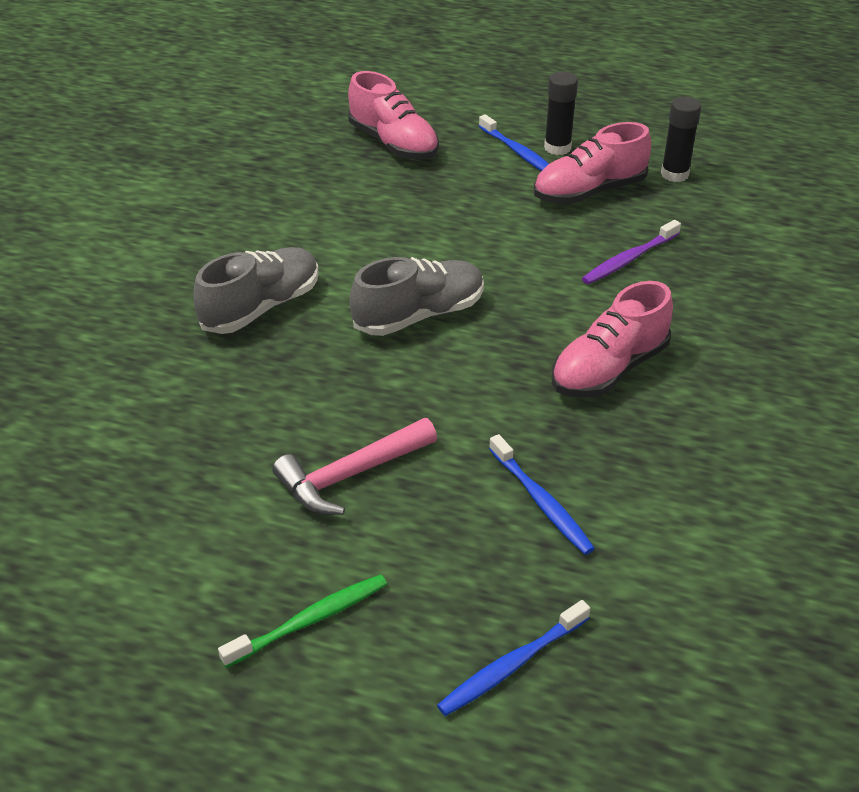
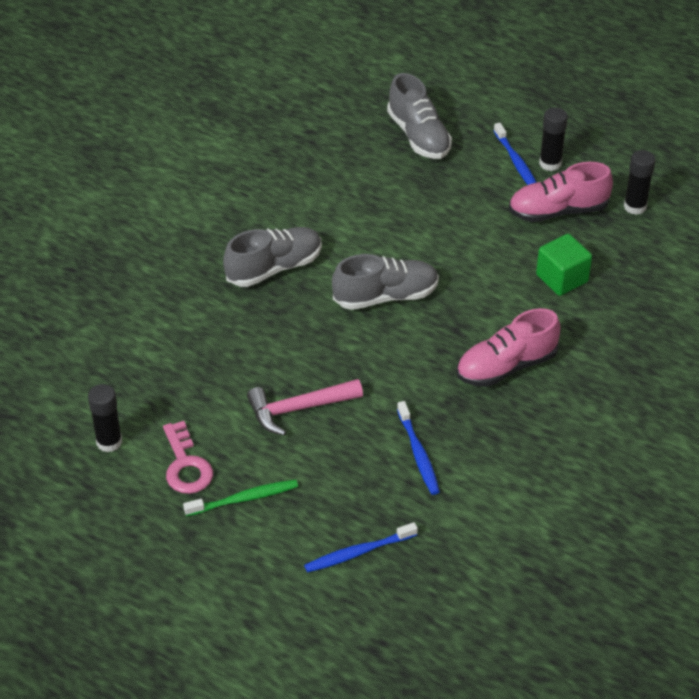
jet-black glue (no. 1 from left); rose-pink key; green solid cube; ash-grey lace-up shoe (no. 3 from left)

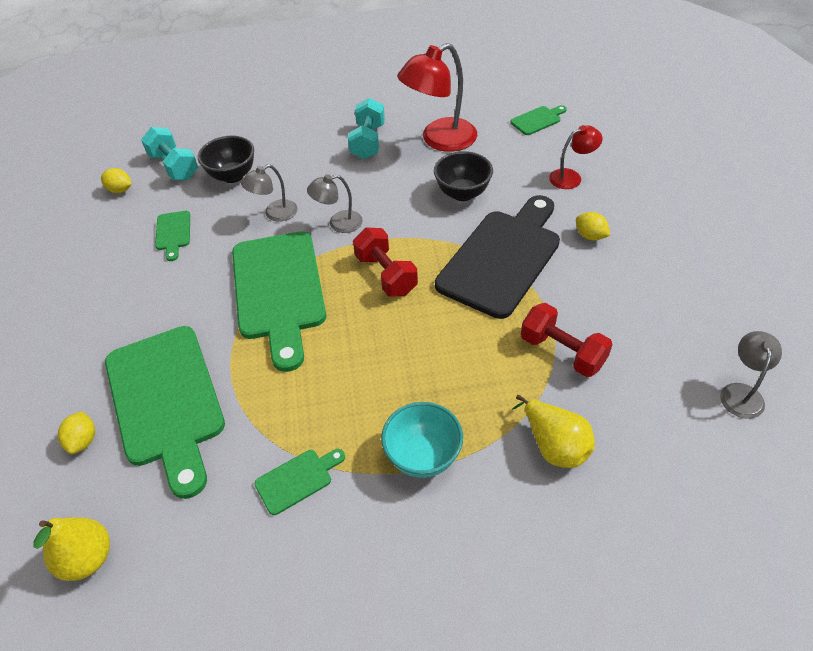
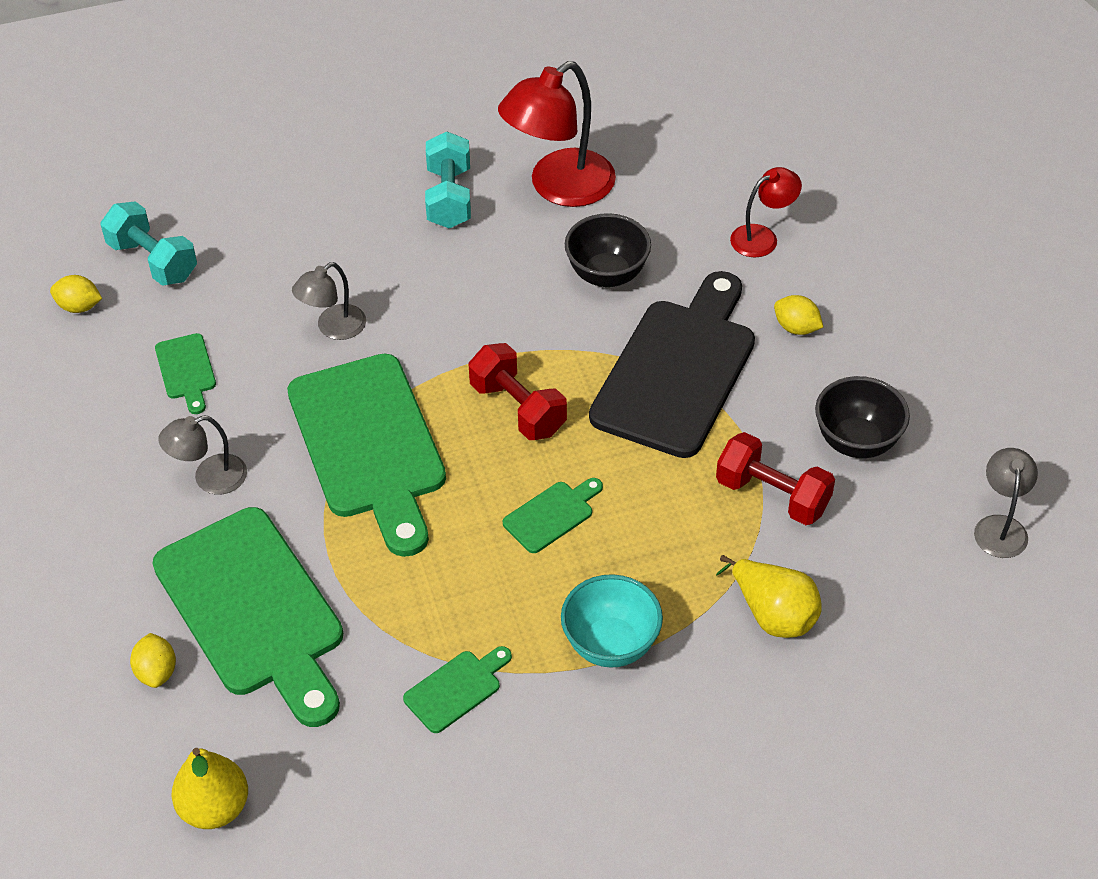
jet-black serving bowl (no. 2 from left); ash-grey lamp (no. 1 from left); green chopping board (no. 5 from left)

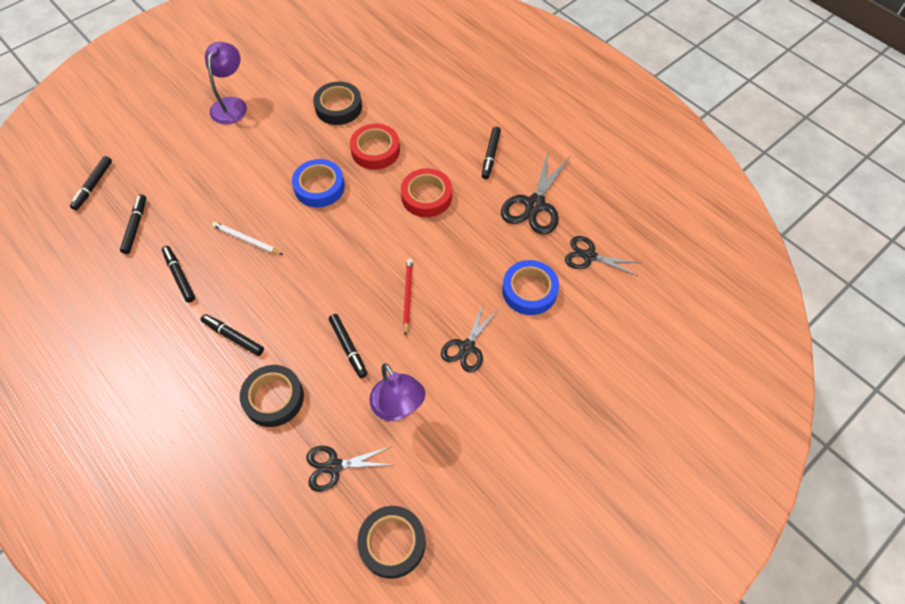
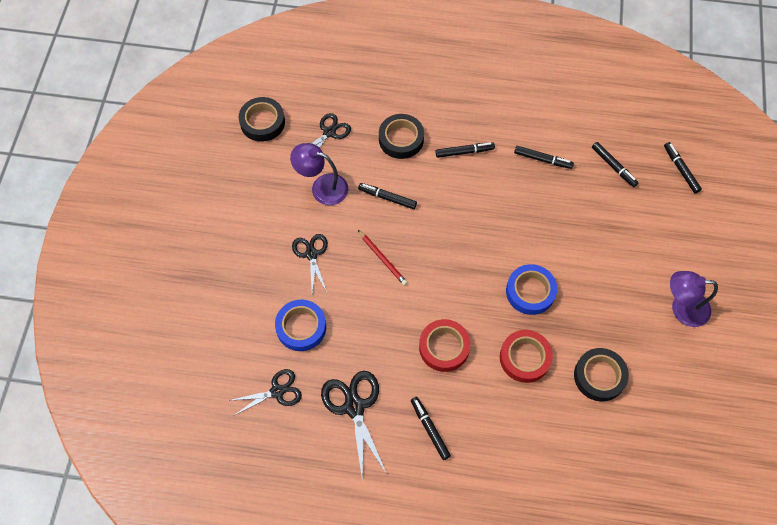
snow-white lead pencil; violet lamp (no. 2 from left)

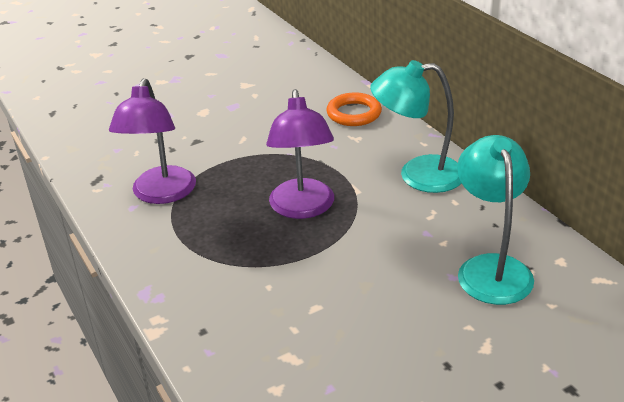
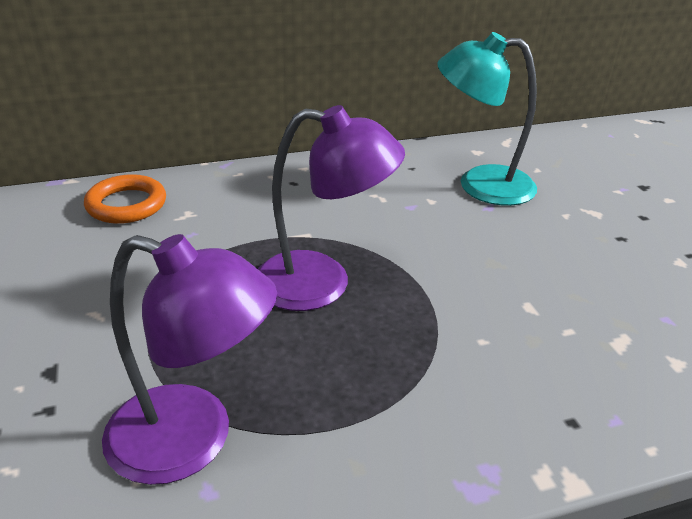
turquoise lamp (no. 1 from left in the first image)

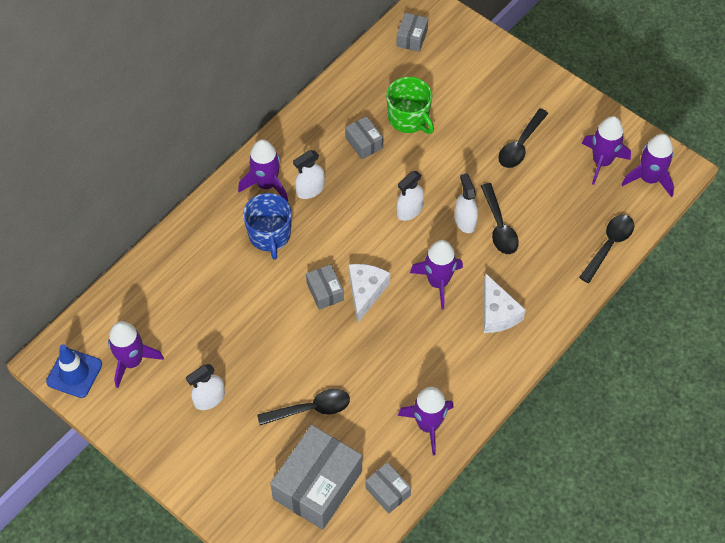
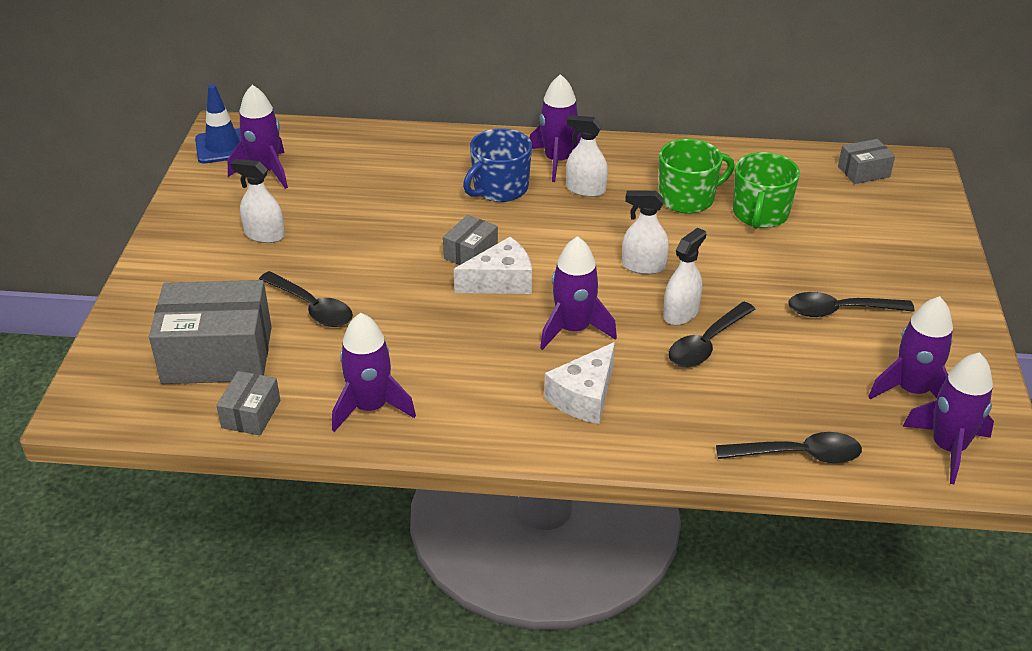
green mug (no. 1 from left)

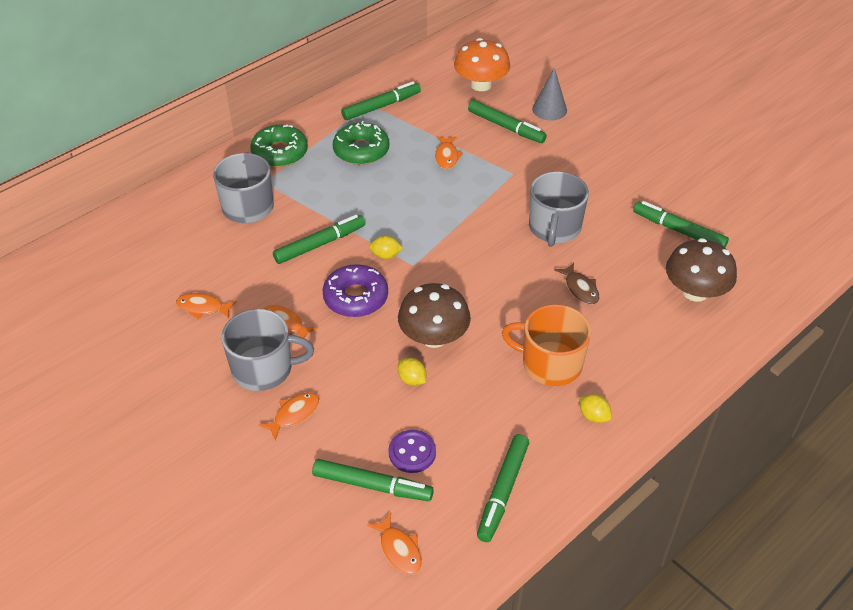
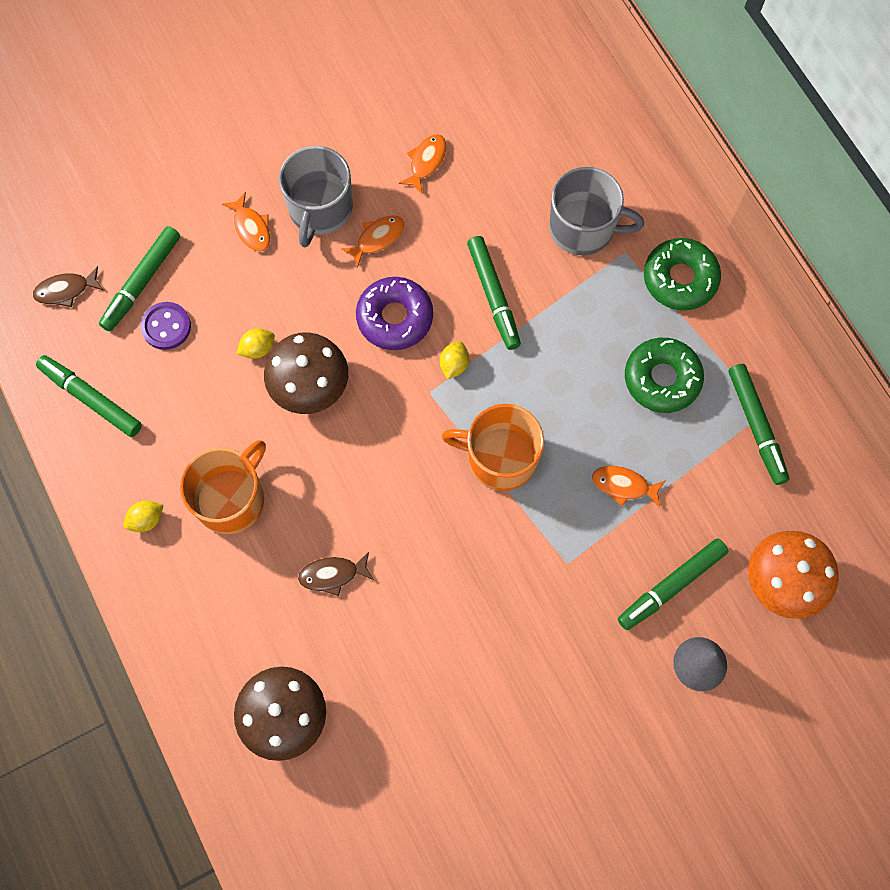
ash-grey mug (no. 3 from left in the first image); green marker (no. 6 from left in the first image); bright orange mug (no. 2 from left); dark brown toy fish (no. 1 from left)

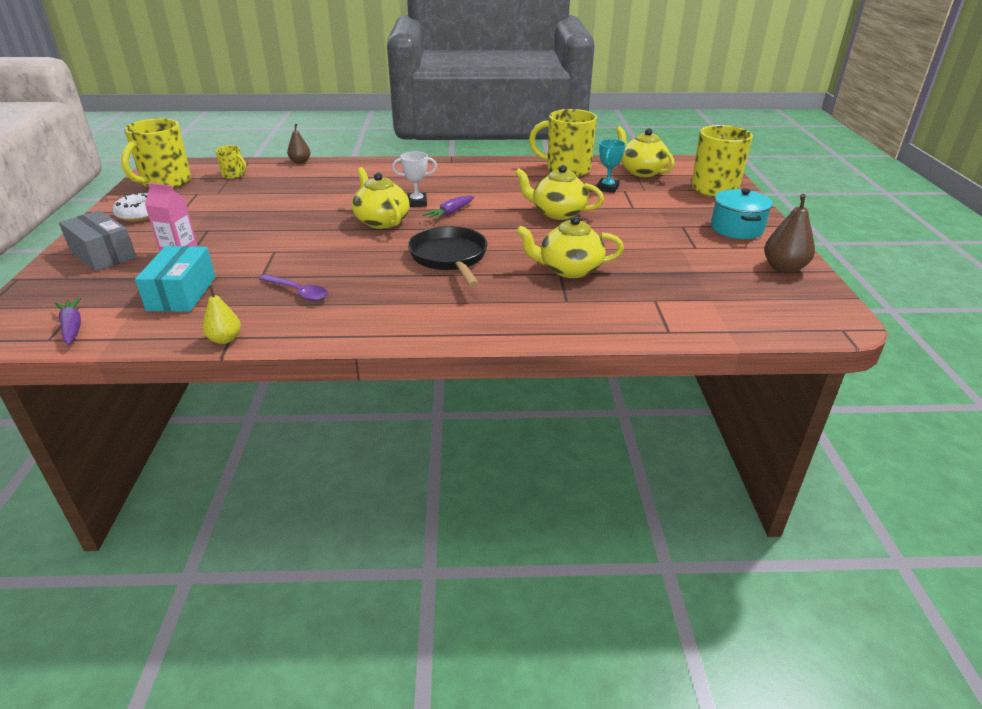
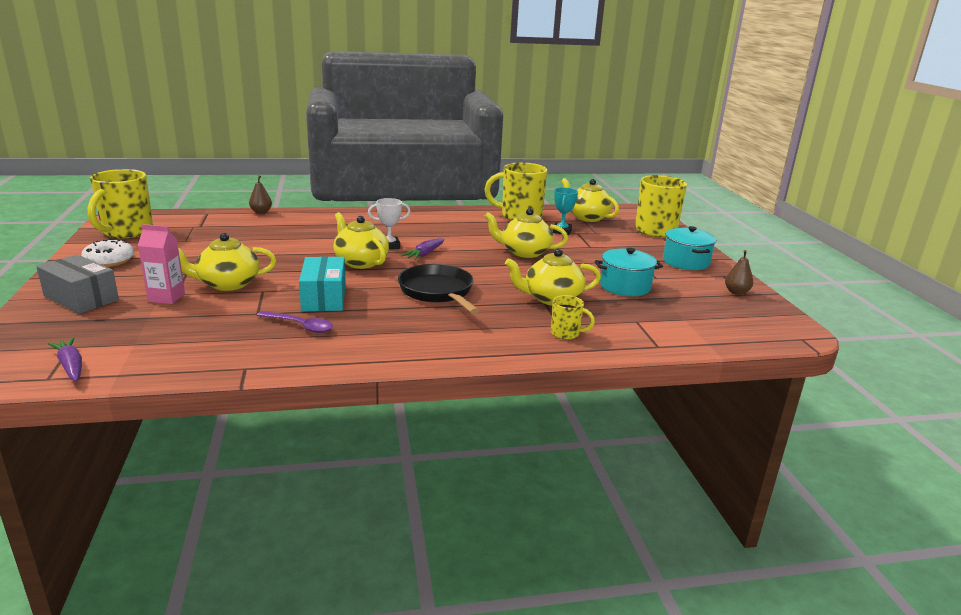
yellow pear; yellow tea pot (no. 1 from left); turquoise stockpot (no. 1 from left); turquoise box; yellow mug (no. 3 from left); dark brown pear (no. 2 from left)

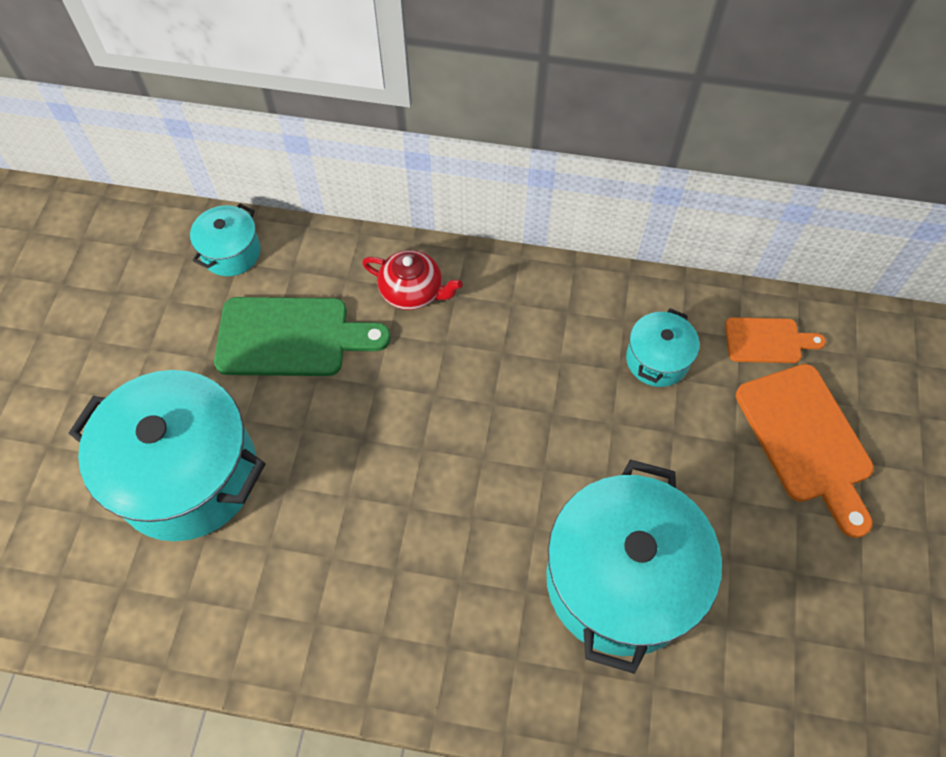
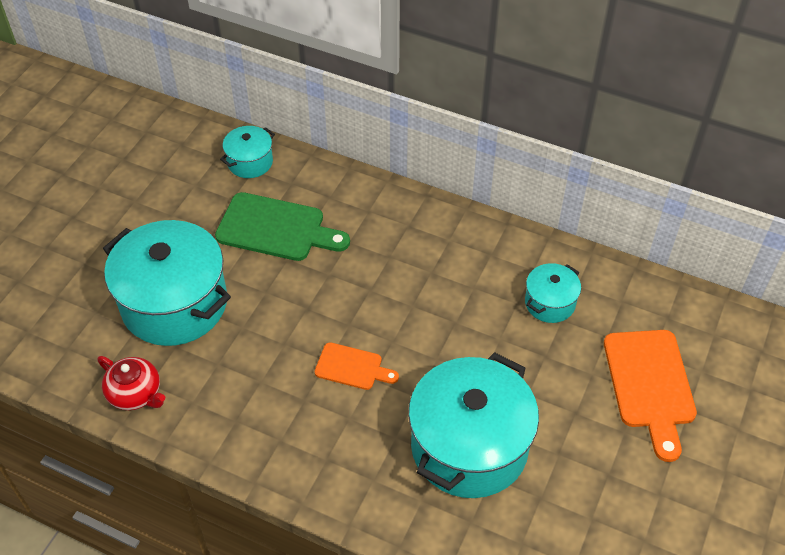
crimson tea pot; bright orange chopping board (no. 1 from left)

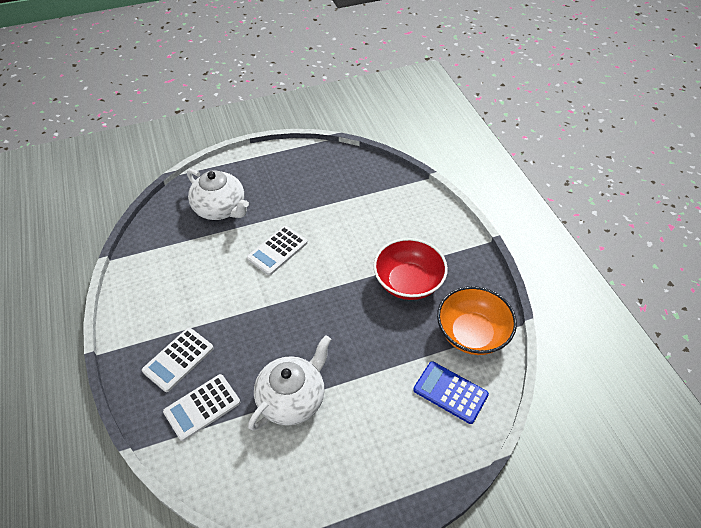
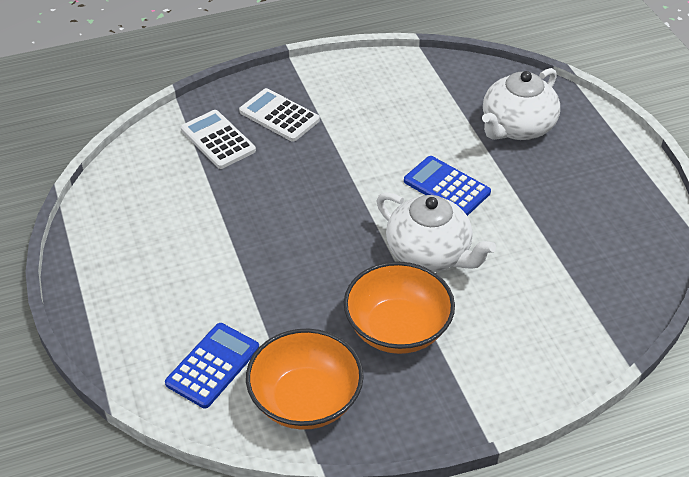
snow-white tea pot (no. 1 from left); cobalt adding machine (no. 2 from left); bright orange serving bowl (no. 2 from left)

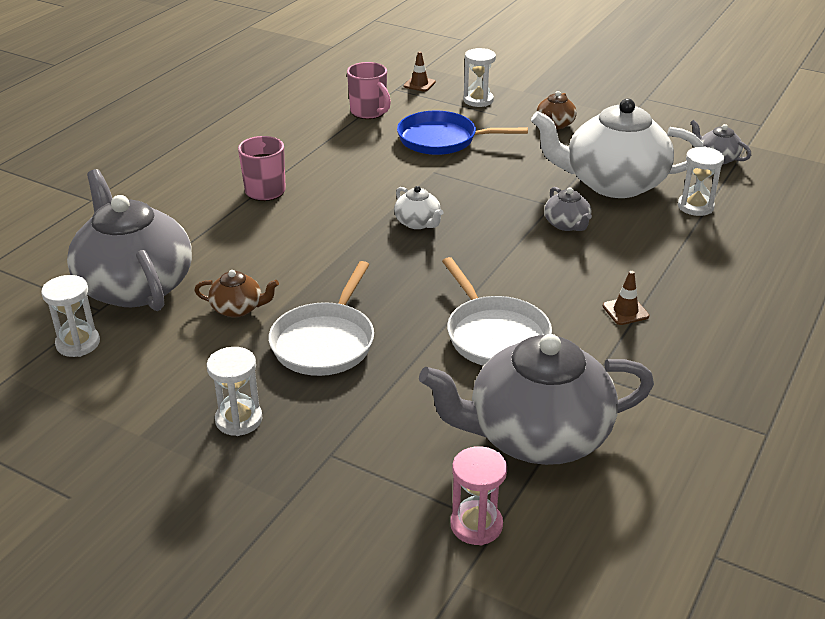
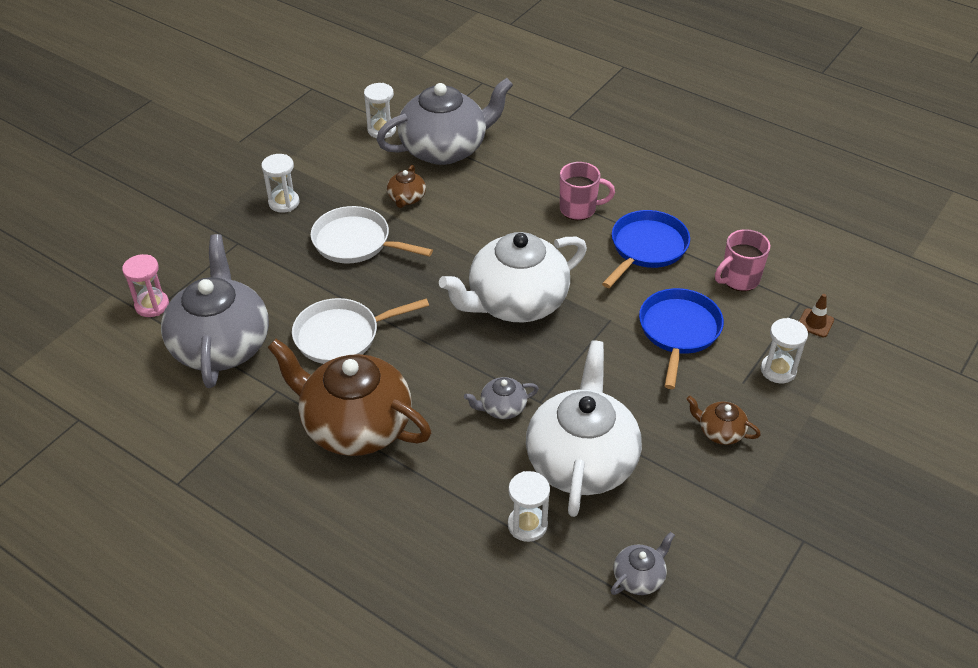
cobalt frying pan (no. 1 from left); dark brown tea pot (no. 1 from left); snow-white tea pot (no. 1 from left)

